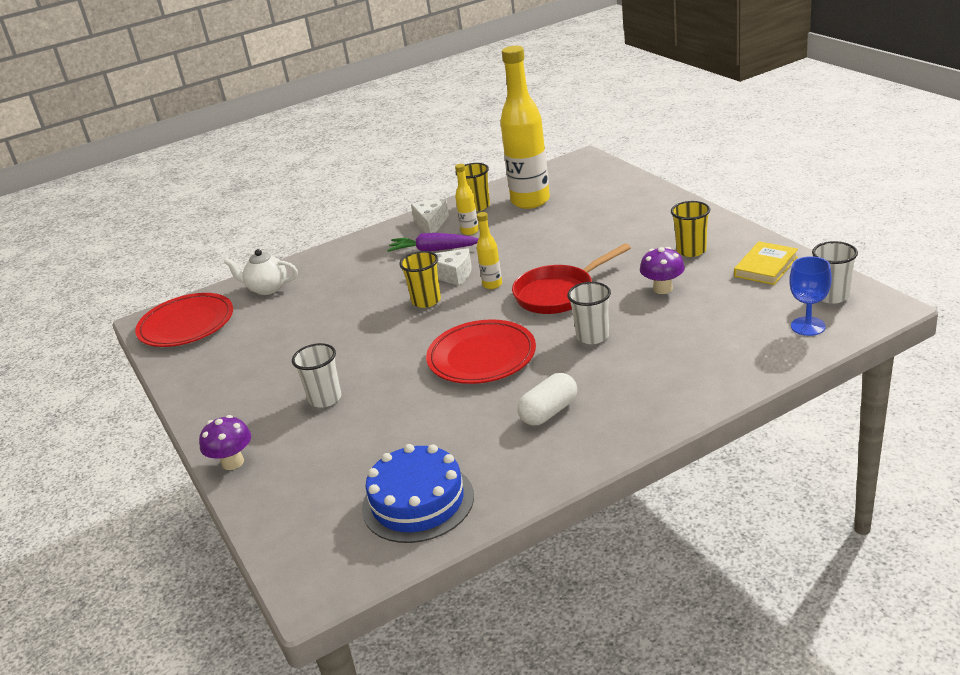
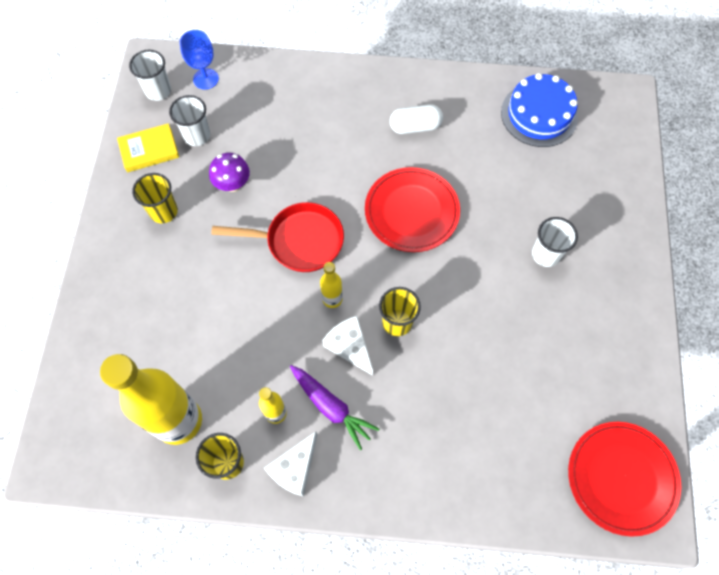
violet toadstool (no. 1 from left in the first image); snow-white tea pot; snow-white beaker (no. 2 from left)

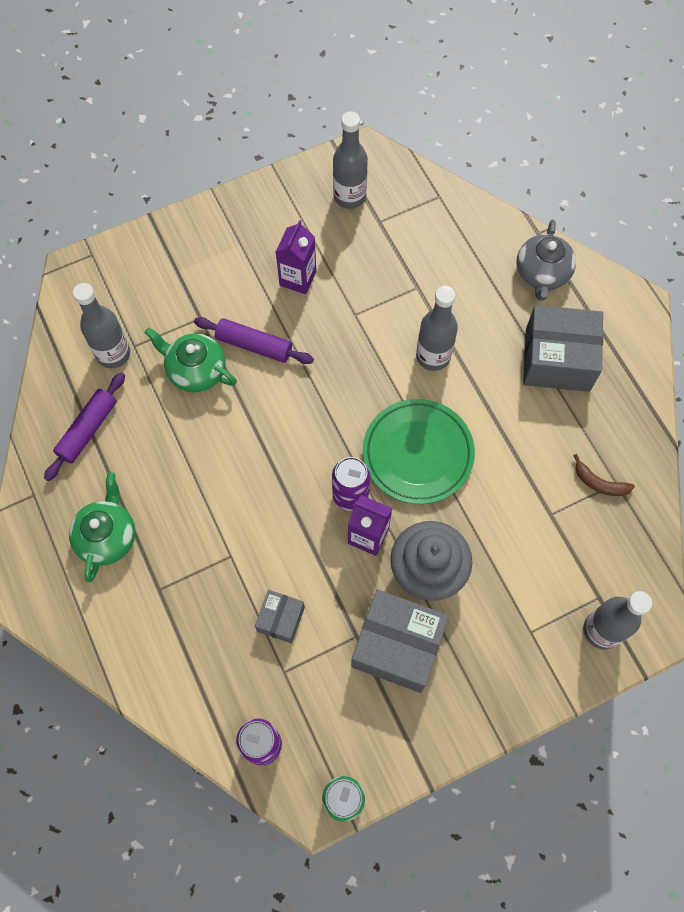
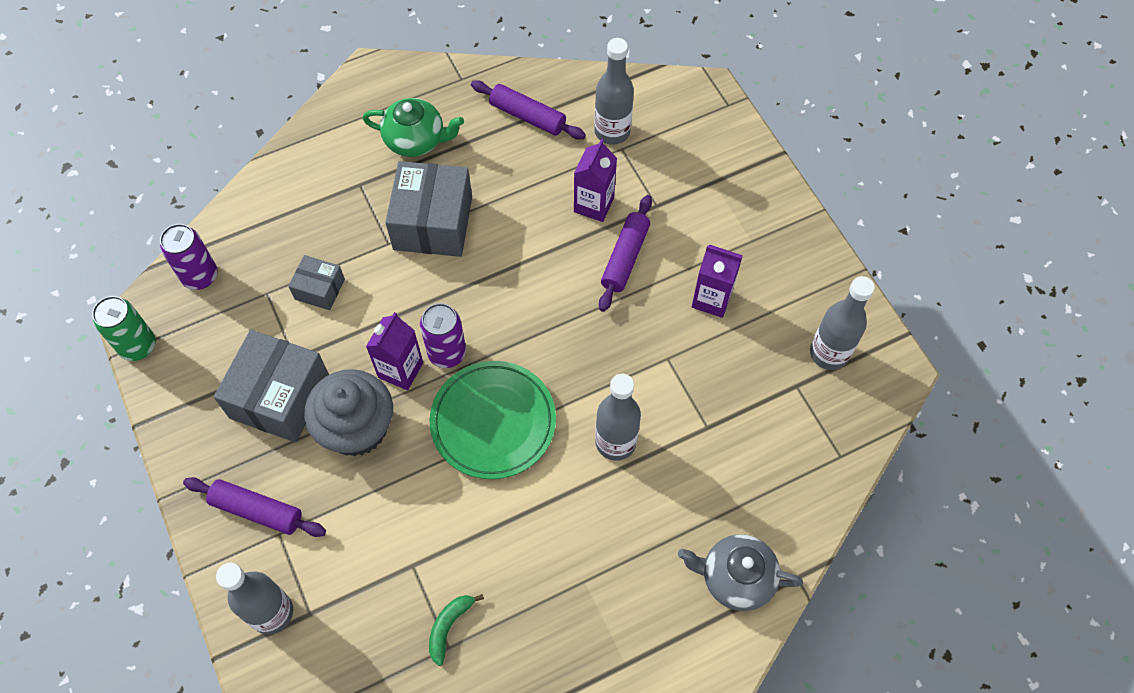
violet dough roller (no. 1 from left); ash-grey box (no. 3 from left); violet milk carton (no. 2 from left); green toy banana

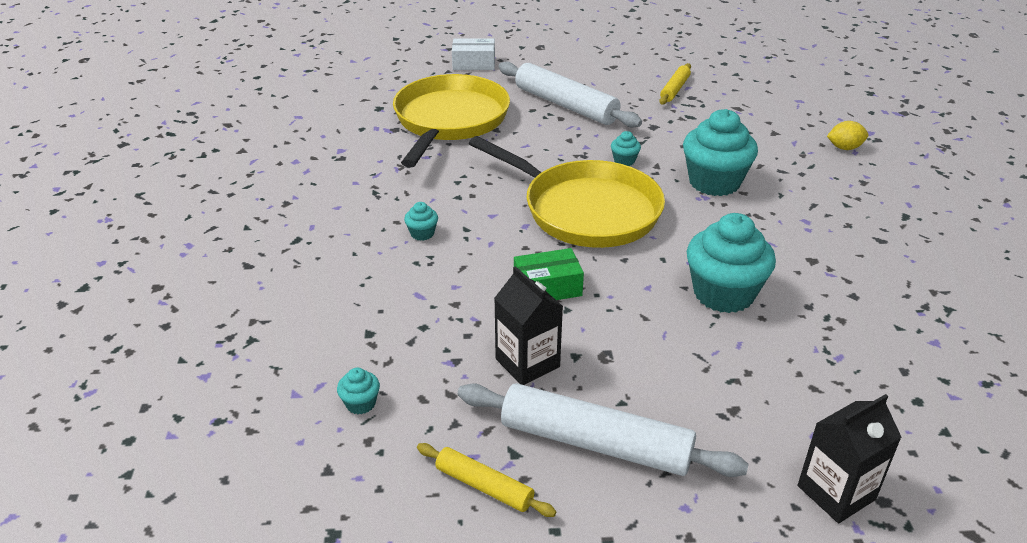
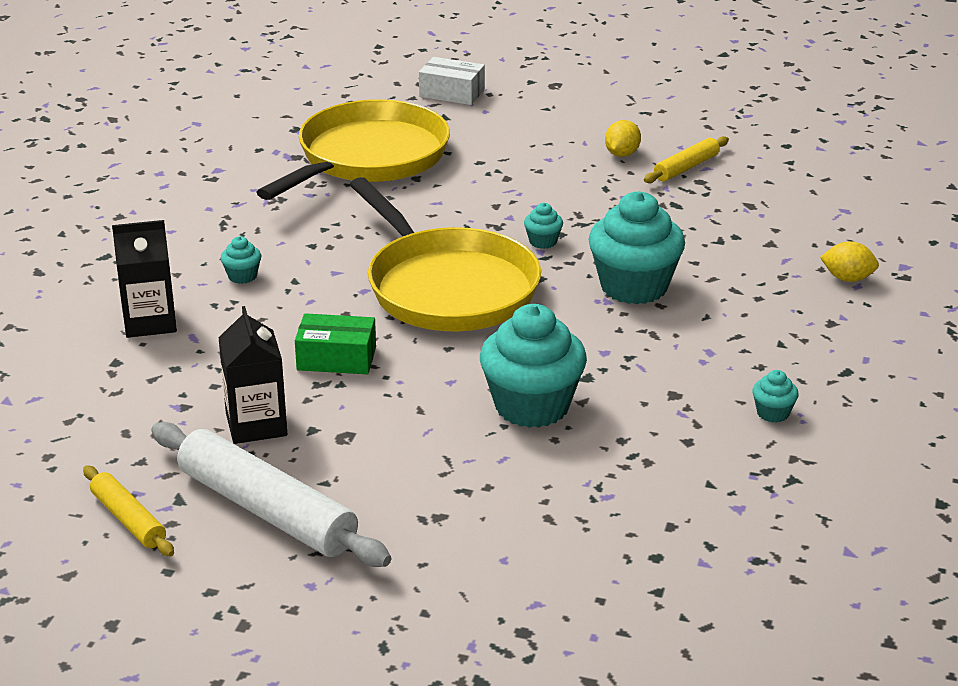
snow-white dough roller (no. 1 from left in the first image); yellow citrus fruit (no. 1 from left); turquoise muffin (no. 5 from left); jet-black milk carton (no. 1 from left)

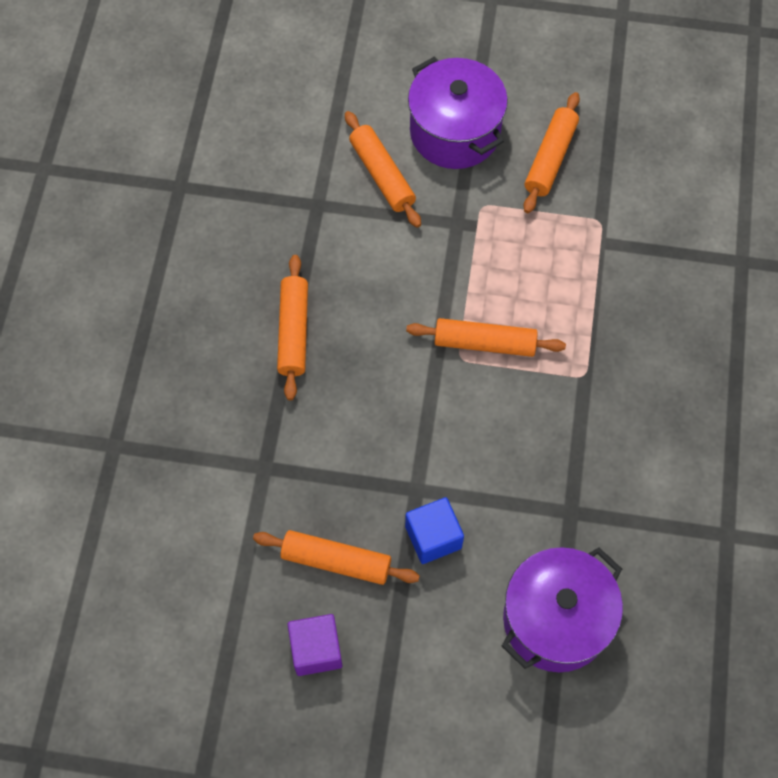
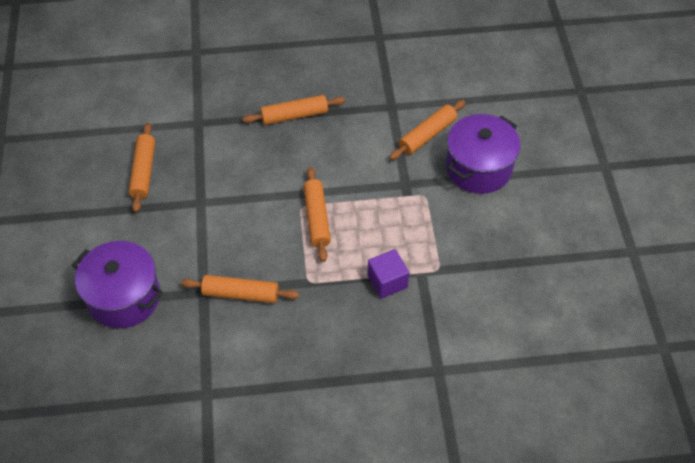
cobalt solid cube; violet solid cube; bright orange dough roller (no. 2 from left)

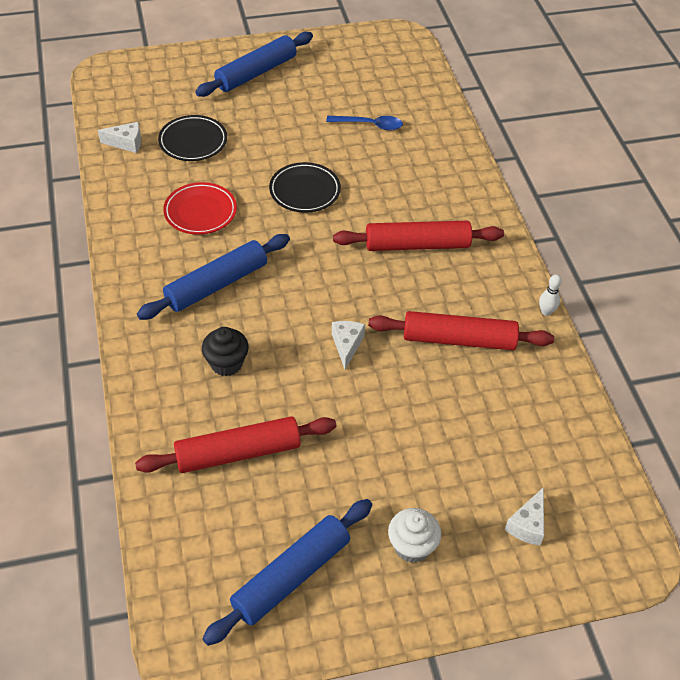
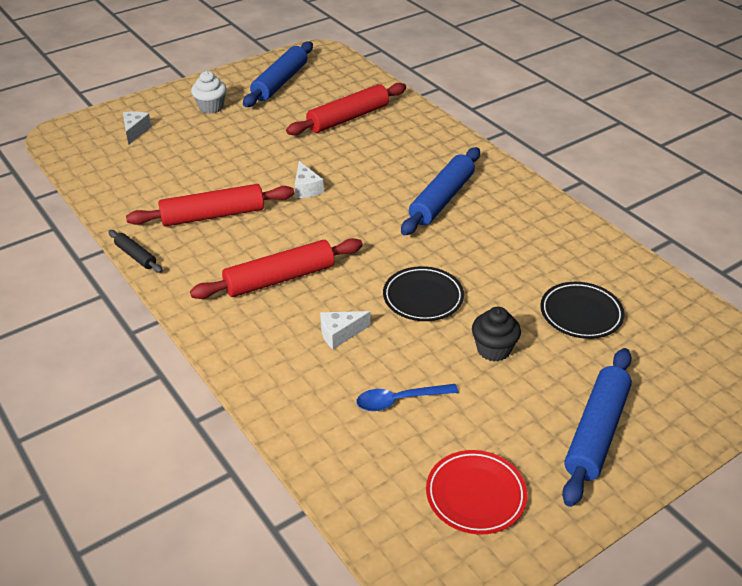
snow-white cheese wedge (no. 3 from left); crimson flat dish; jet-black muffin; jet-black dough roller

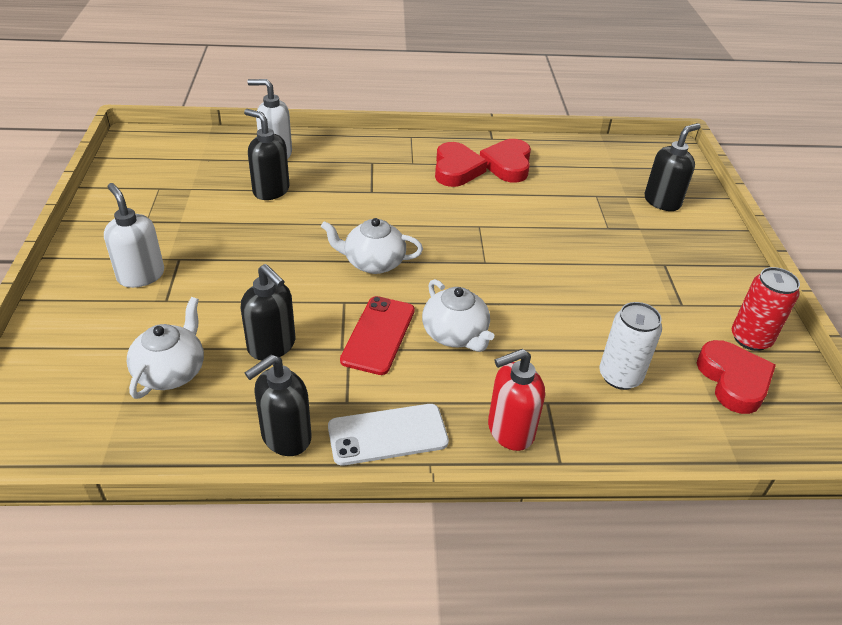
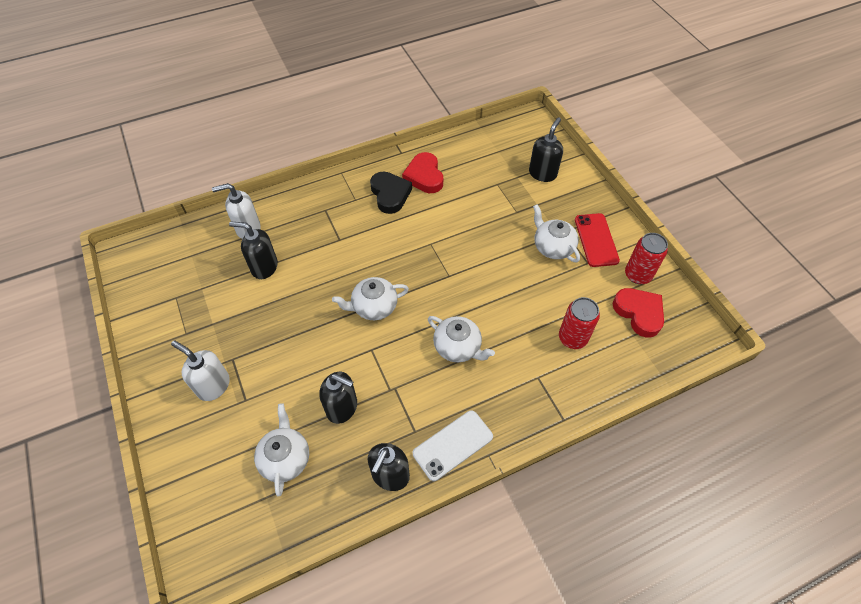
crimson soap dispenser; snow-white tea pot (no. 4 from left); crimson phone; jet-black heart shape; crimson soda can (no. 1 from left)

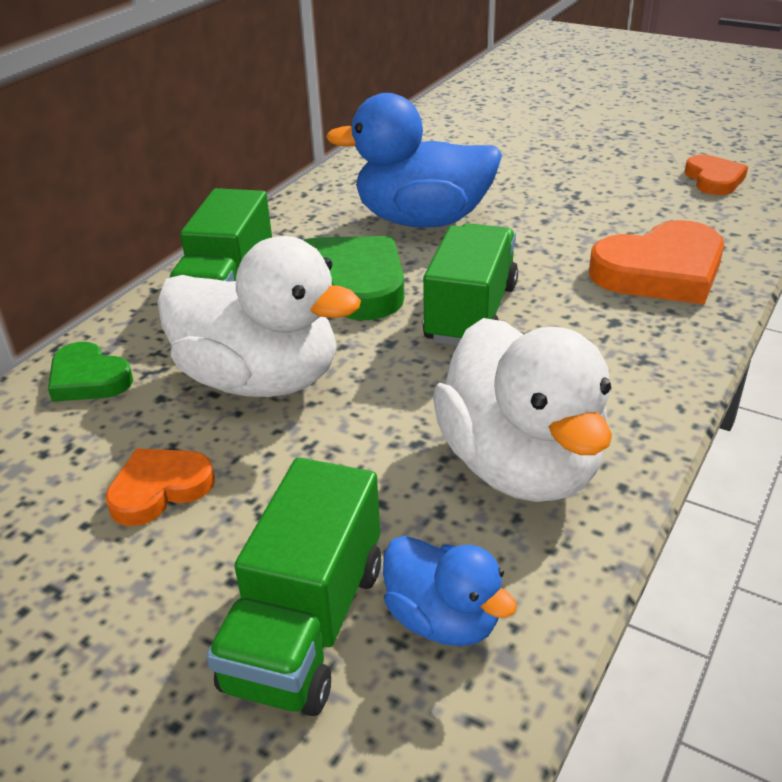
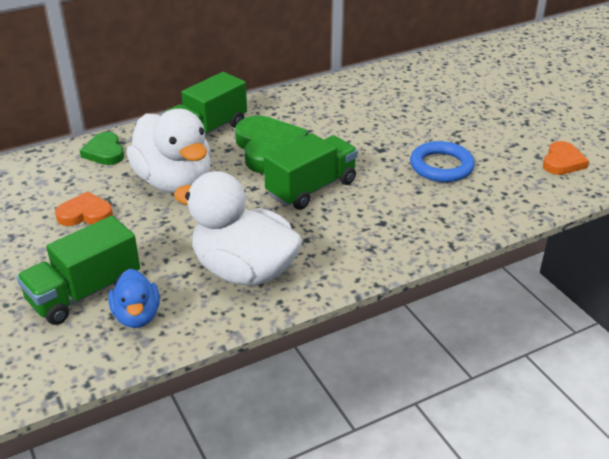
cobalt toy duck (no. 1 from left in the first image); bright orange heart shape (no. 2 from left in the first image); cobalt hoop; snow-white toy duck (no. 2 from left)

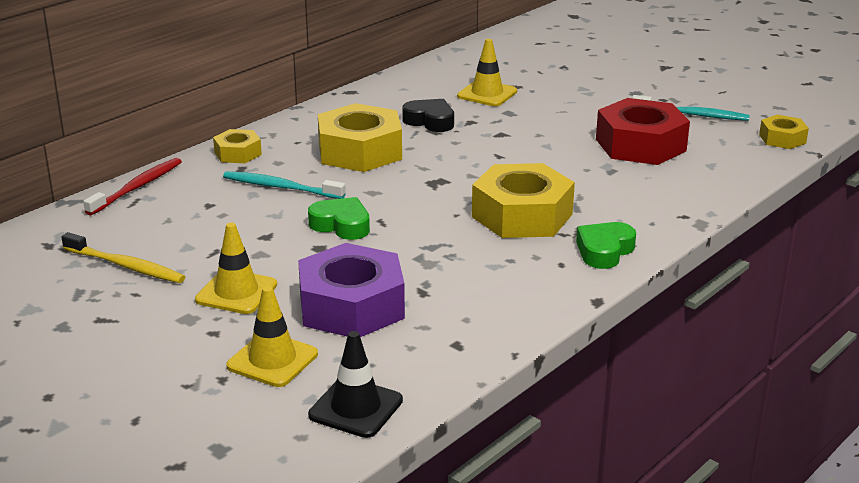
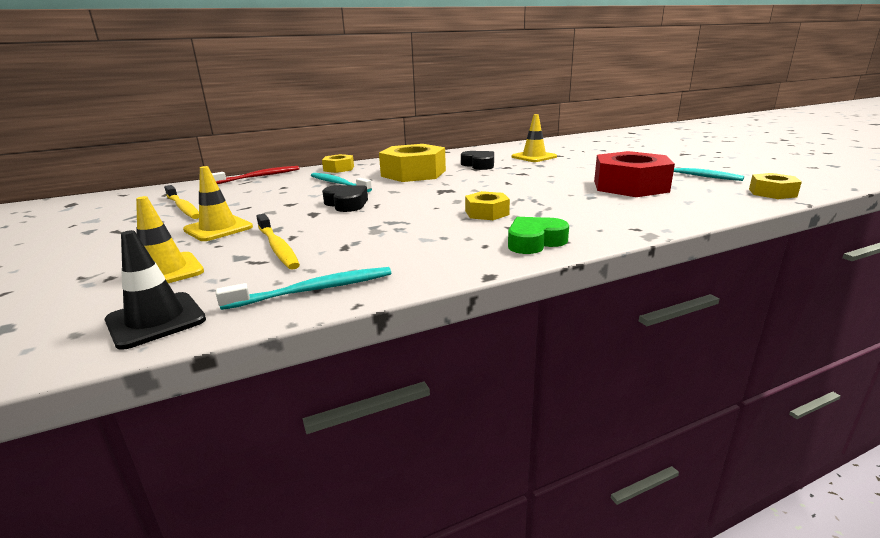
turquoise toothbrush (no. 1 from left); yellow toothbrush (no. 2 from left); jet-black heart shape (no. 1 from left); yellow hexagon nut (no. 3 from left)

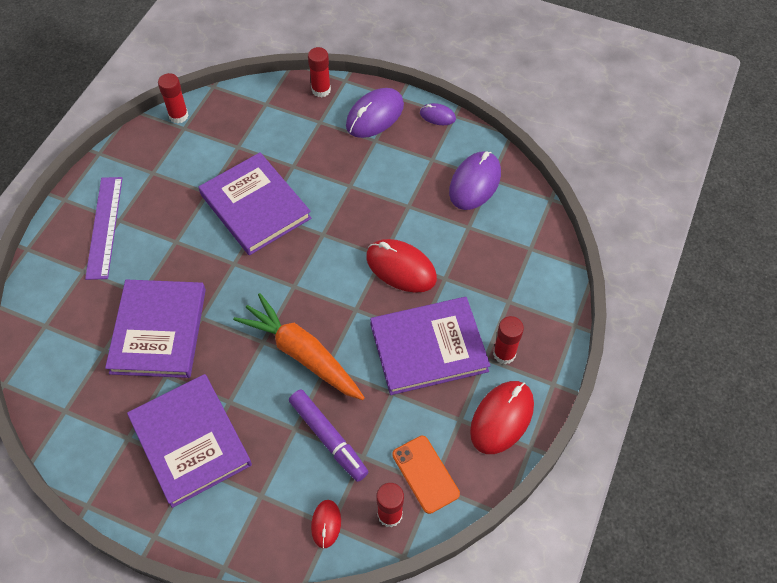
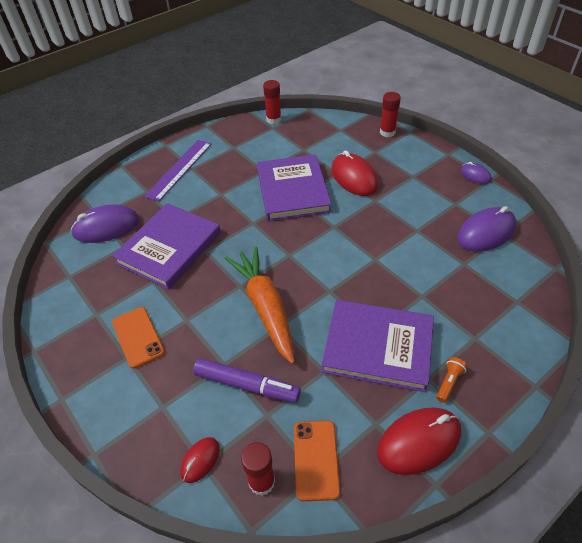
violet PC mouse (no. 1 from left); crimson PC mouse (no. 2 from left); bright orange phone (no. 1 from left); bright orange flashlight; violet marker

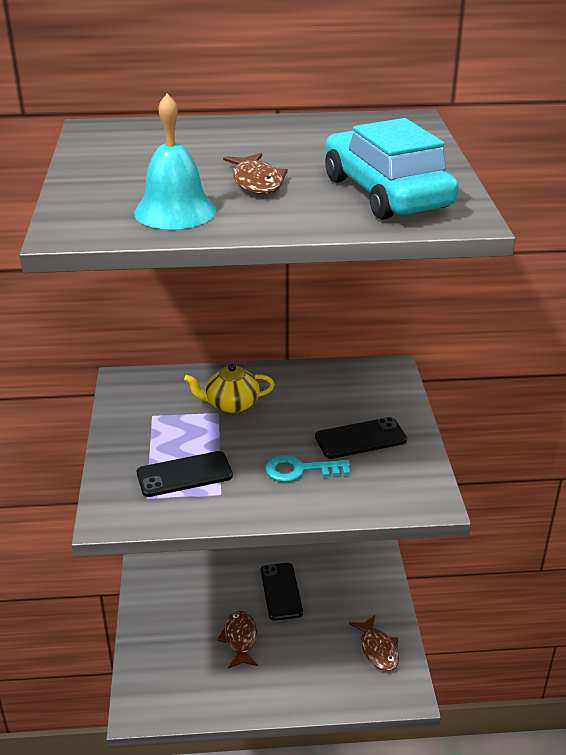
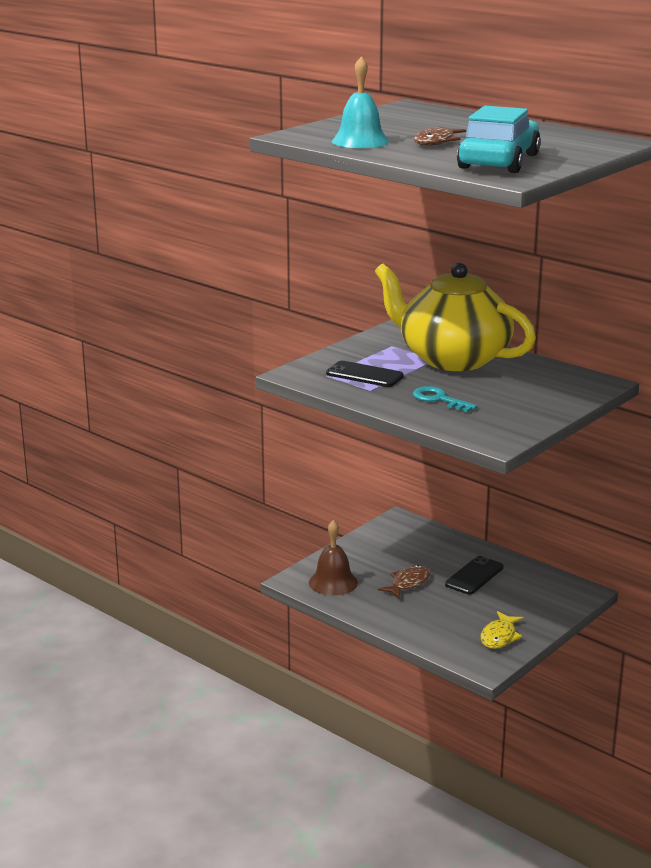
jet-black phone (no. 3 from left in the first image); dark brown hand bell; yellow toy fish; yellow tea pot

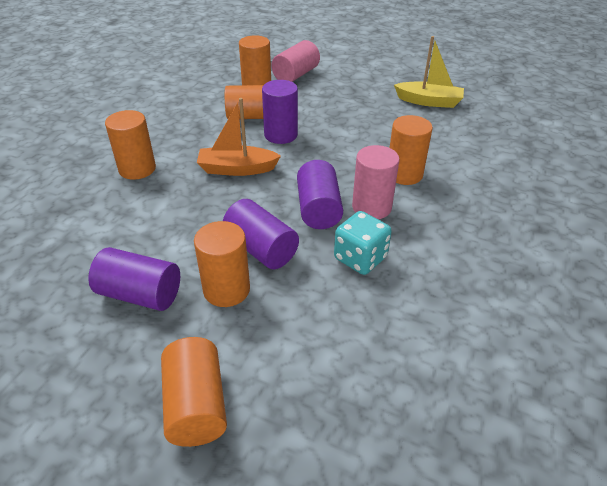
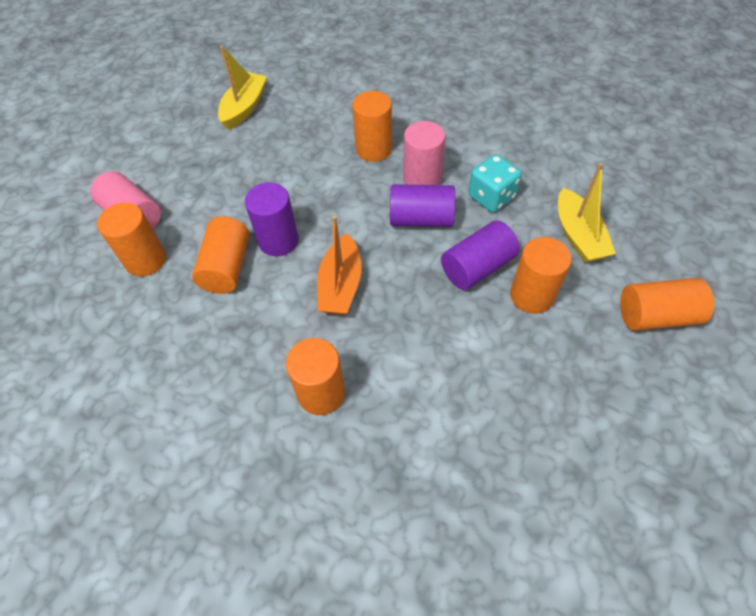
violet cylinder shape (no. 1 from left in the first image); yellow sailboat (no. 2 from left)

